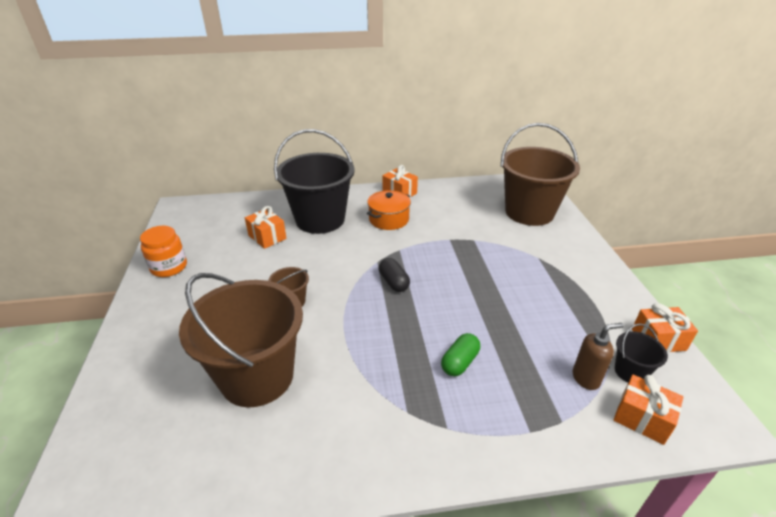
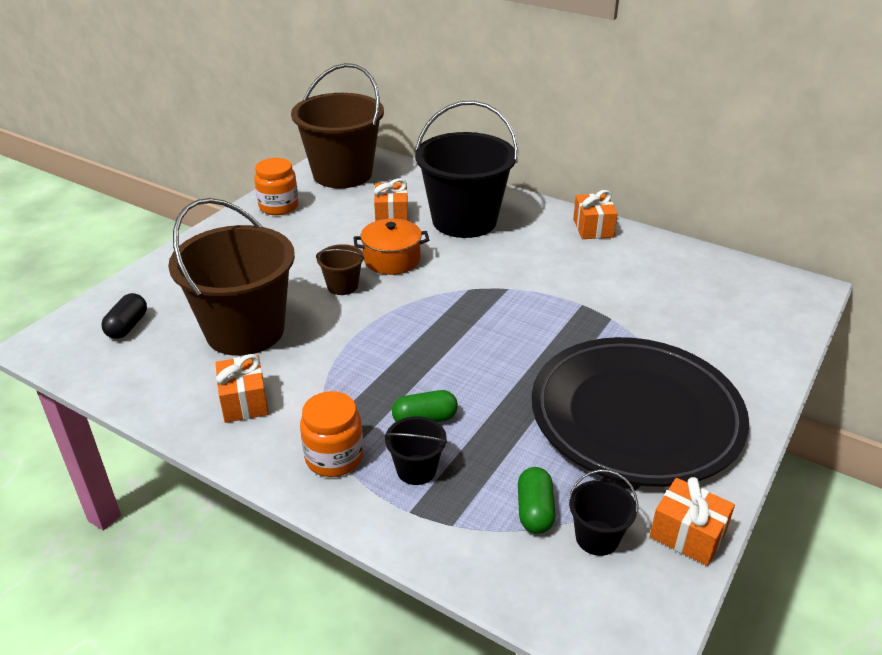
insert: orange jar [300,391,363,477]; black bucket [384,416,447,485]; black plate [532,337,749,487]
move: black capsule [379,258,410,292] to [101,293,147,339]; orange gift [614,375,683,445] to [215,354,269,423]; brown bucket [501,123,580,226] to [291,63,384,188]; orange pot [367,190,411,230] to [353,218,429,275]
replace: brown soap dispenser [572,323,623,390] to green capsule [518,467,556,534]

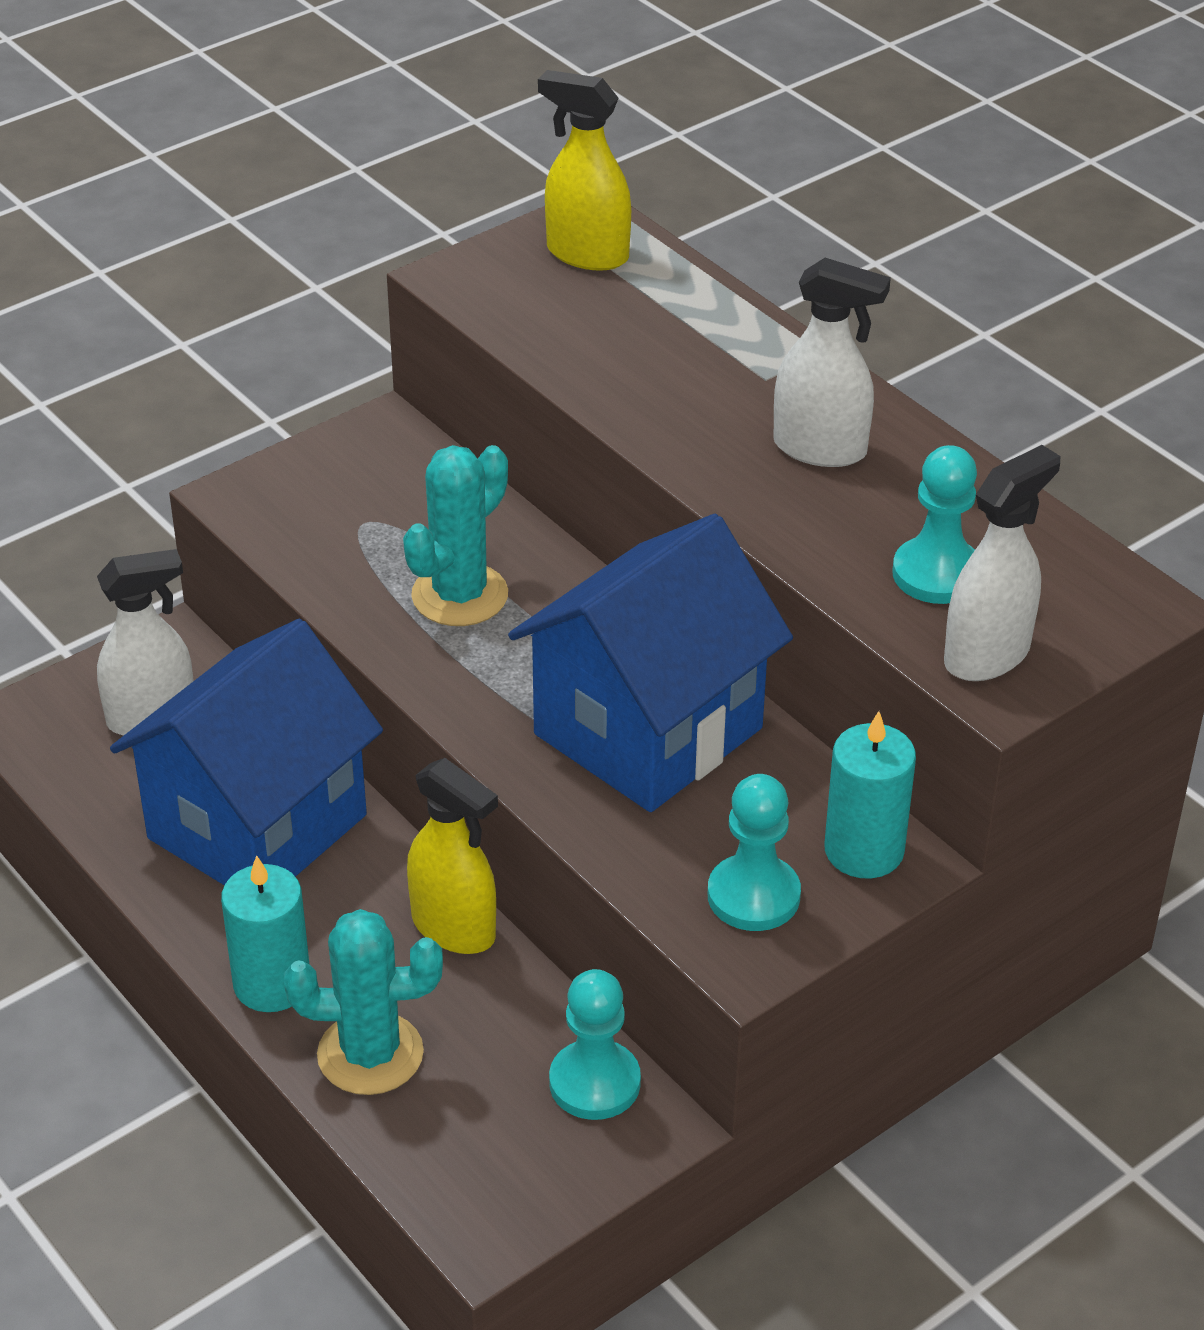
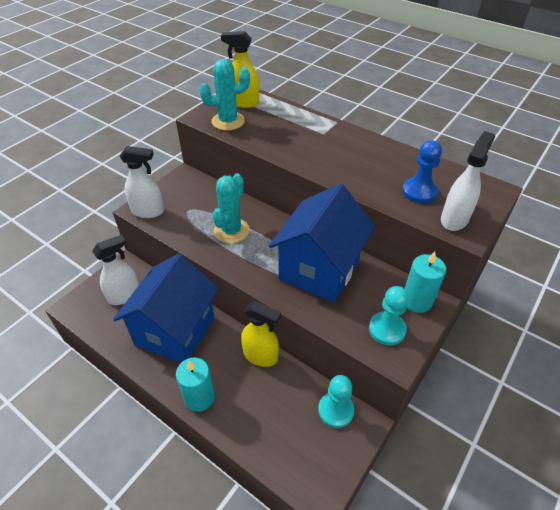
move: white spray bottle [773,258,891,467] to [119,146,164,218]; turquoise cactus [284,909,443,1095] to [199,59,250,131]
recolor: turquoise pawn [893,445,977,604] to blue pawn [402,140,442,203]

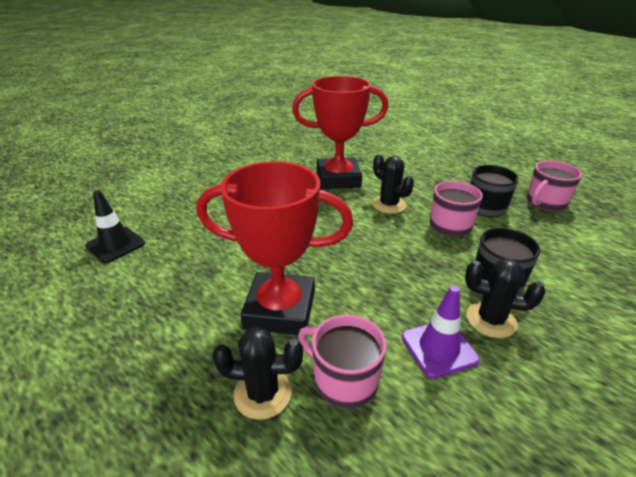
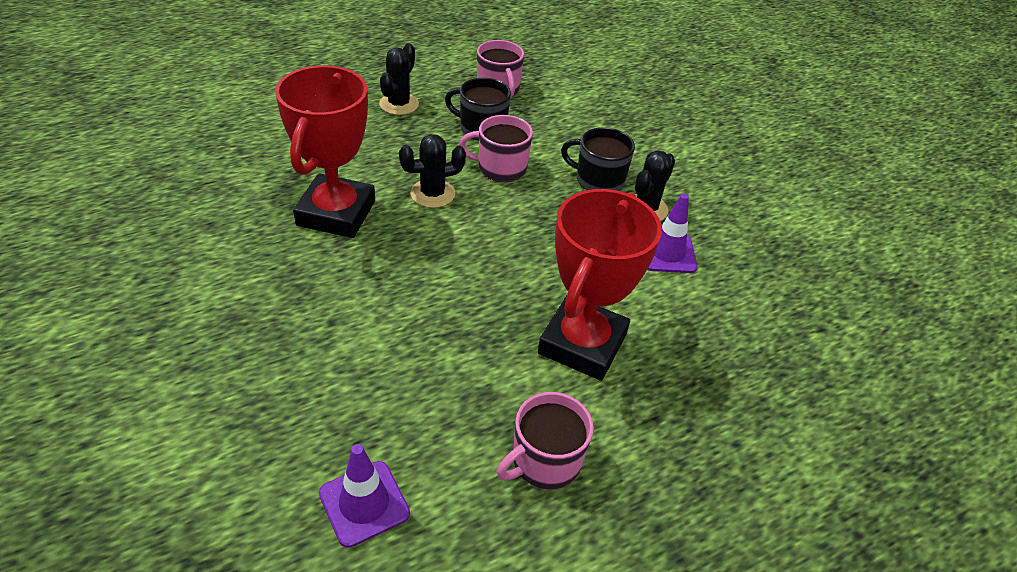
move: black cactus [212,327,303,420] to [379,43,419,115]; pink mug [298,314,386,409] to [497,392,594,490]
recolor: black traffic cone [85,190,145,263] to purple traffic cone [319,444,410,548]

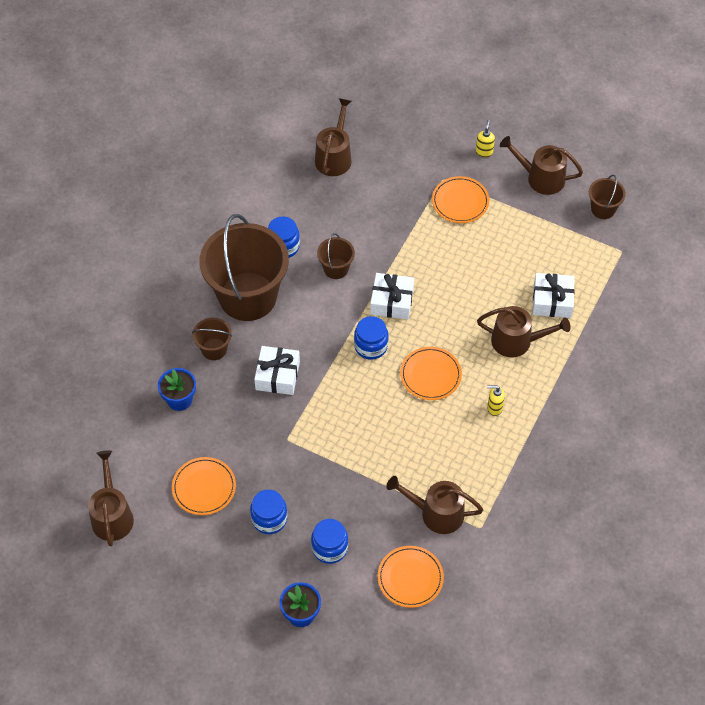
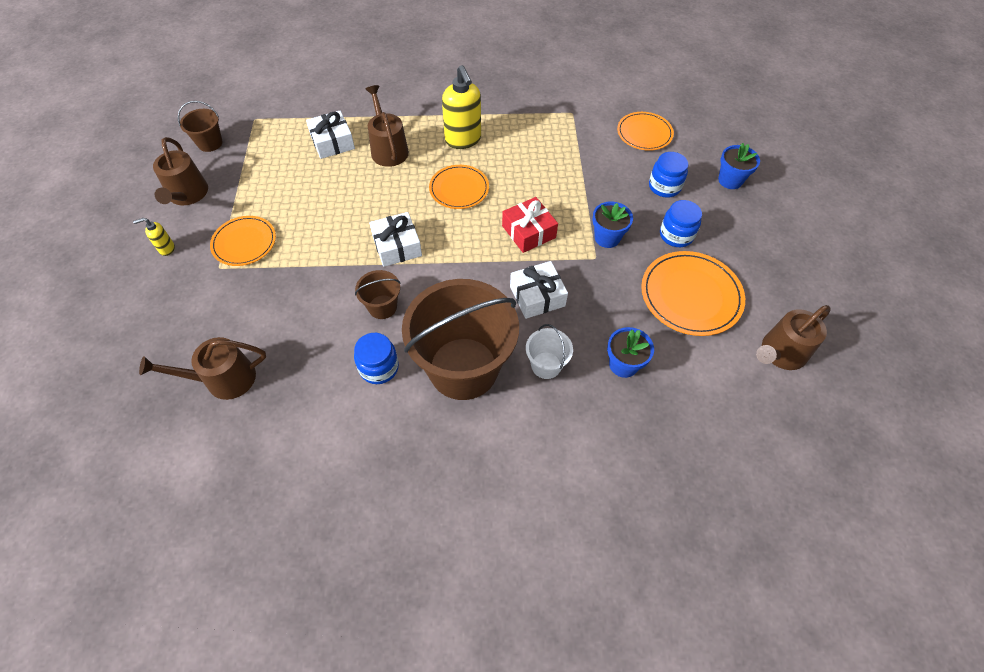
delete: blue jar [354,316,389,360]; brown watering can [387,476,483,534]
insert: red gift [502,197,558,253]; blue flower pot [592,201,633,248]
recolor: brown bucket [192,318,232,360] to white bucket [526,324,573,379]
resize: yellow soap dispenser [487,385,505,416] = [442,65,481,149] x2.11; orange plate [172,457,236,515] = [641,251,745,336] x1.52

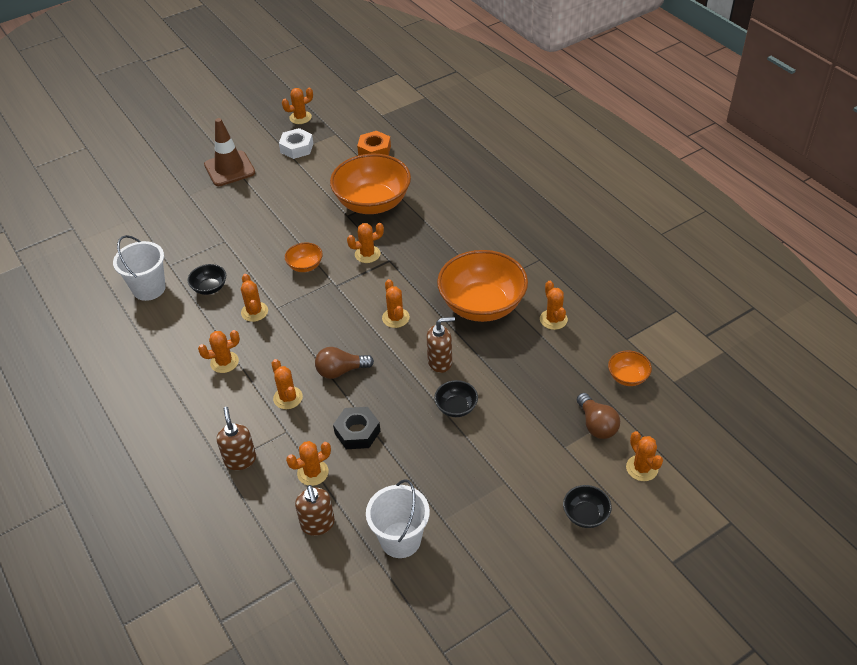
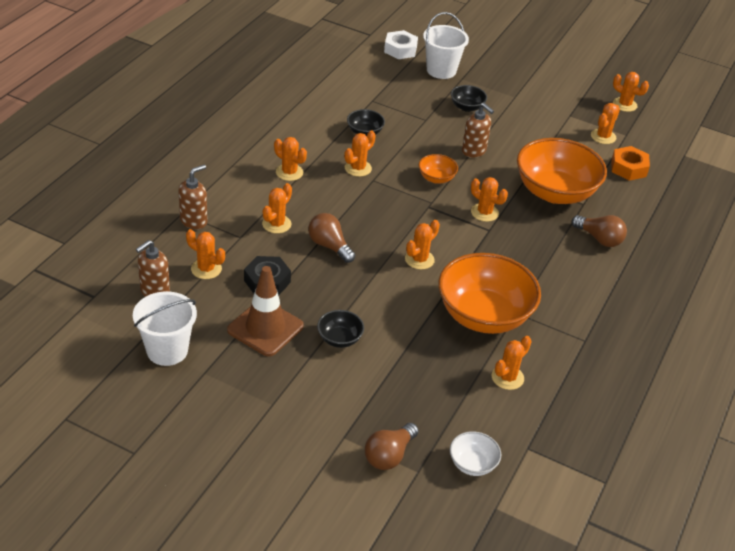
insert: brown light bulb [572,215,627,247]
move: brown traffic cone [204,118,255,186] to [227,266,304,357]; white nut [279,128,313,159] to [384,30,418,59]; white bucket [113,235,166,301] to [423,12,469,79]; black bowl [563,485,612,528] to [451,85,487,112]; brown soap dispenser [427,317,455,373] to [462,103,494,158]; orange cactus [626,431,663,481] to [591,103,620,144]
recolor: orange bowl [608,350,652,386] to white bowl [450,431,501,476]

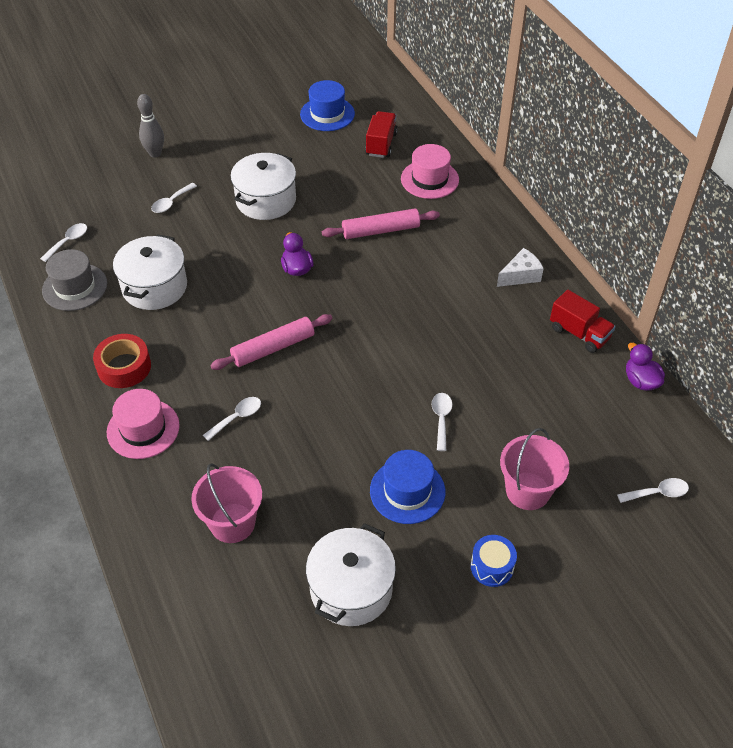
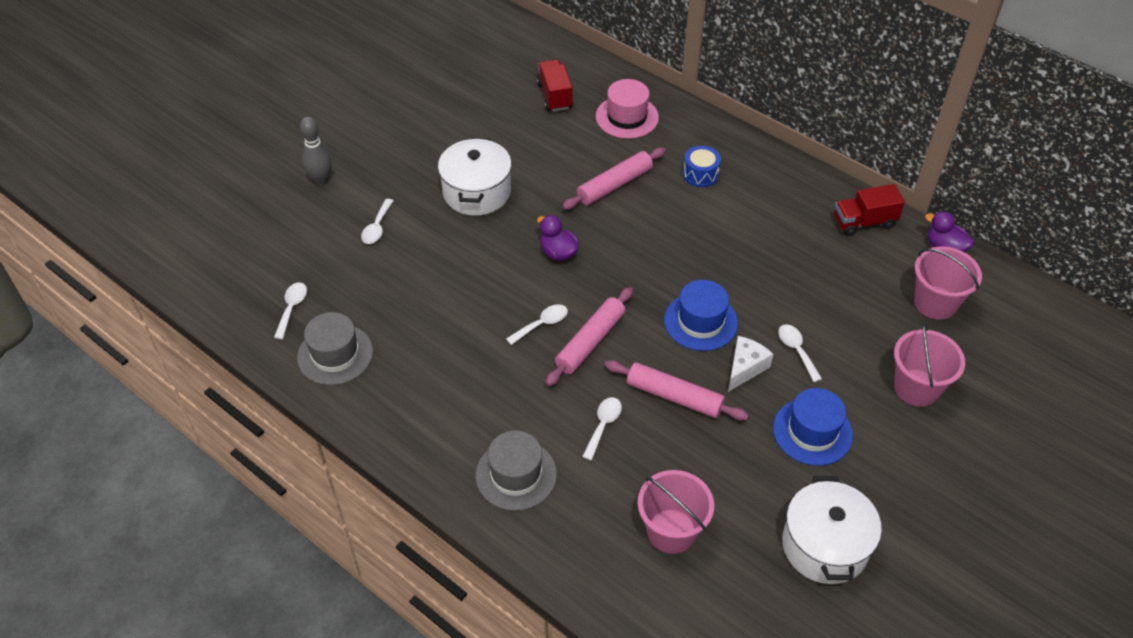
delete: red tape [93,334,151,388]; white pot [113,234,187,310]
insert: pink rolling pin [605,360,749,421]; pink bucket [914,246,982,320]
move: white spoon [617,478,689,503] to [506,304,568,345]; blue hat [300,80,355,131] to [664,280,738,351]; blue drum [471,535,517,587] to [683,146,721,187]; white cheese [497,248,544,287] to [728,336,773,392]
recolor: pink hat [107,389,180,459] to grey hat [475,430,557,511]
rotate: red truck [550,290,616,353] = [834,184,905,236] 150 degrees clockwise

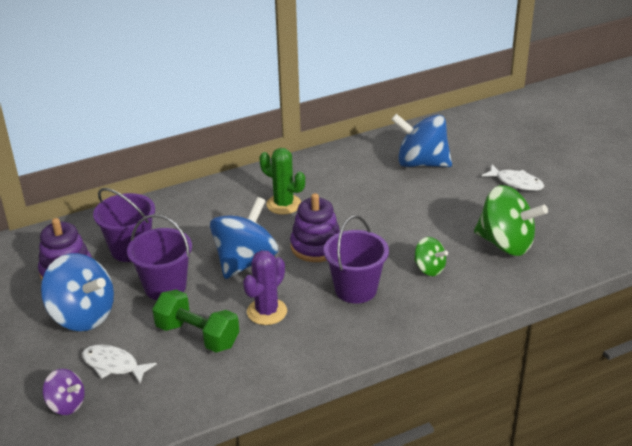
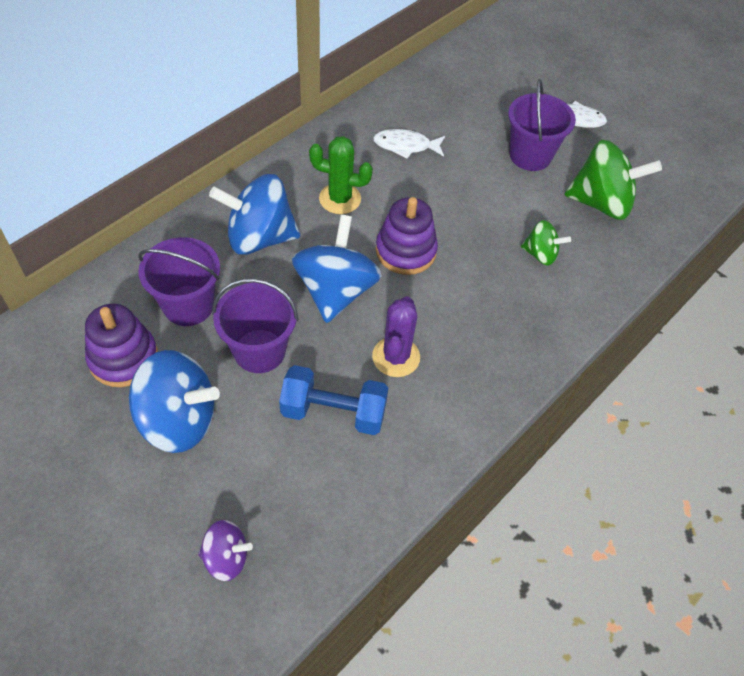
move: blue spinning top [391,114,452,167] to [209,174,300,255]; white fish [82,345,157,383] to [373,129,445,159]; purple bucket [324,215,389,304] to [508,79,576,171]
recolor: green dumbbell [152,290,239,353] to blue dumbbell [279,365,388,435]

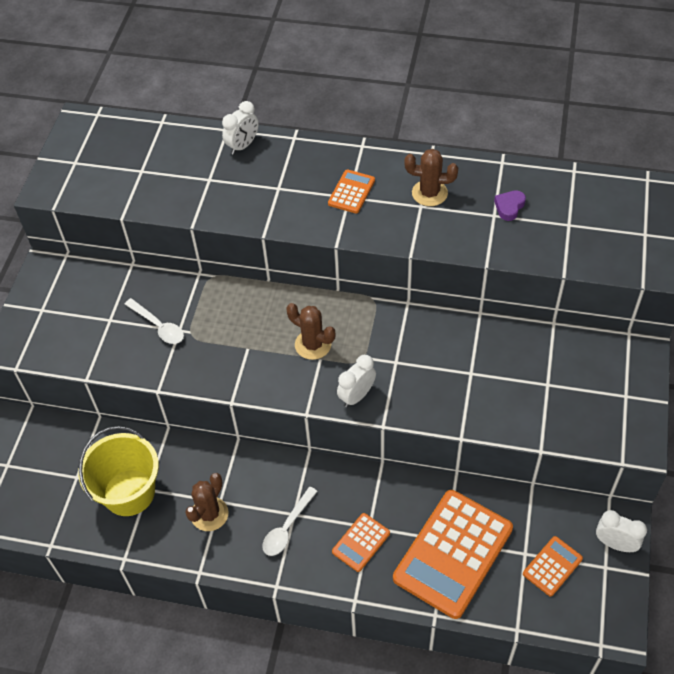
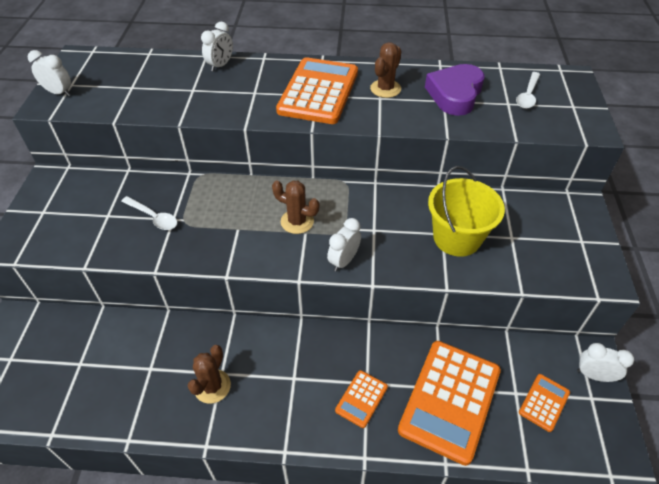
insert: white clock [28,50,71,96]
move: yellow bucket [78,426,159,516] to [428,166,505,257]; white spoon [262,487,318,556] to [516,72,540,109]
rotate: brown cactus [404,149,458,206] = [370,42,401,98] 60 degrees counterclockwise
resize: orange calculator [328,169,375,213] = [276,57,358,124] x2.15; purple heart [494,190,526,221] = [425,64,484,116] x2.19

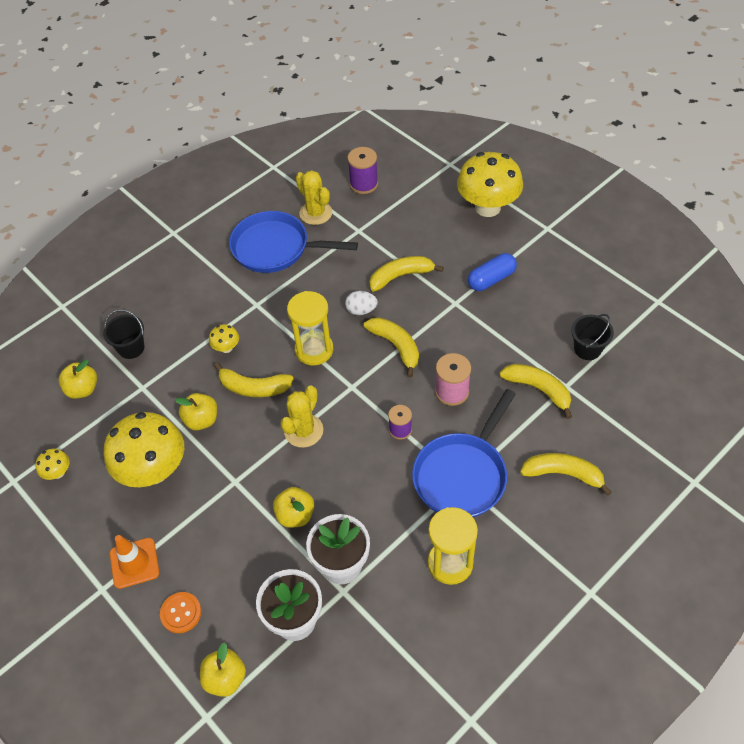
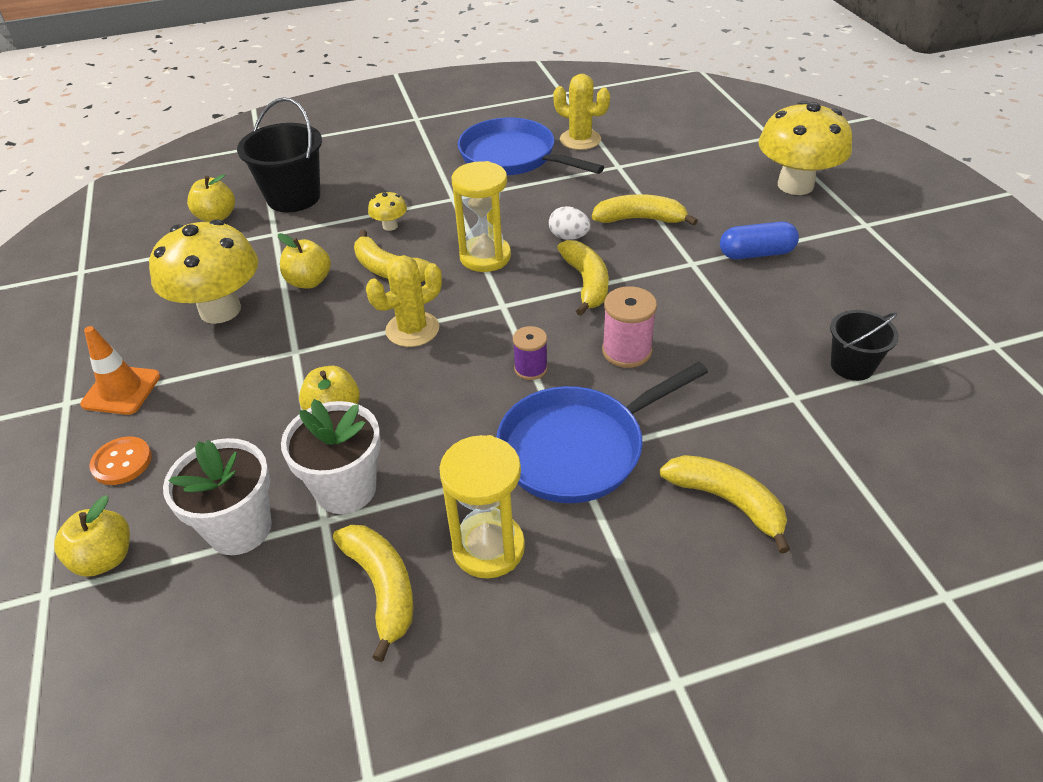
delete: yellow mushroom [35,449,70,480]; purple spool [348,147,378,194]
move: yellow banana [499,364,572,419] to [333,525,413,662]
rotate: yellow cactus [296,170,332,225] = [553,74,610,150] 45 degrees counterclockwise
resize: black bucket [103,309,144,359] = [237,97,322,212] x1.66

